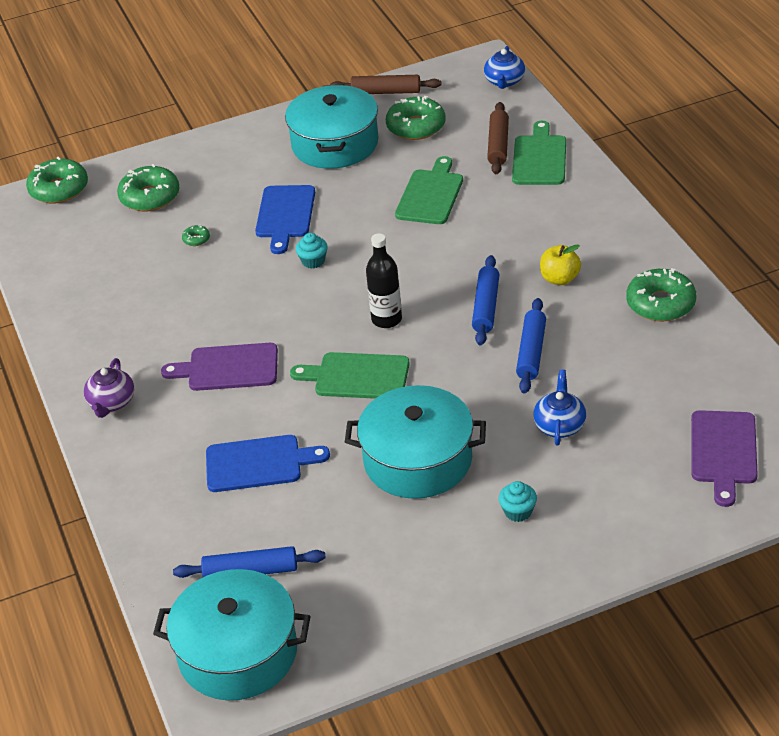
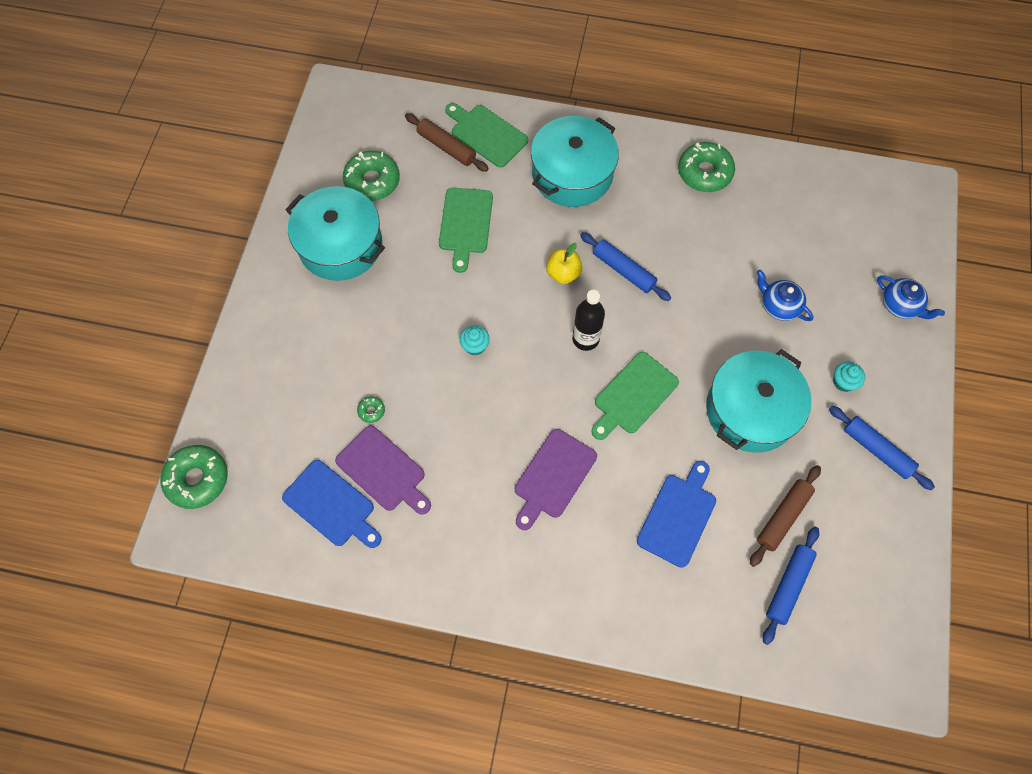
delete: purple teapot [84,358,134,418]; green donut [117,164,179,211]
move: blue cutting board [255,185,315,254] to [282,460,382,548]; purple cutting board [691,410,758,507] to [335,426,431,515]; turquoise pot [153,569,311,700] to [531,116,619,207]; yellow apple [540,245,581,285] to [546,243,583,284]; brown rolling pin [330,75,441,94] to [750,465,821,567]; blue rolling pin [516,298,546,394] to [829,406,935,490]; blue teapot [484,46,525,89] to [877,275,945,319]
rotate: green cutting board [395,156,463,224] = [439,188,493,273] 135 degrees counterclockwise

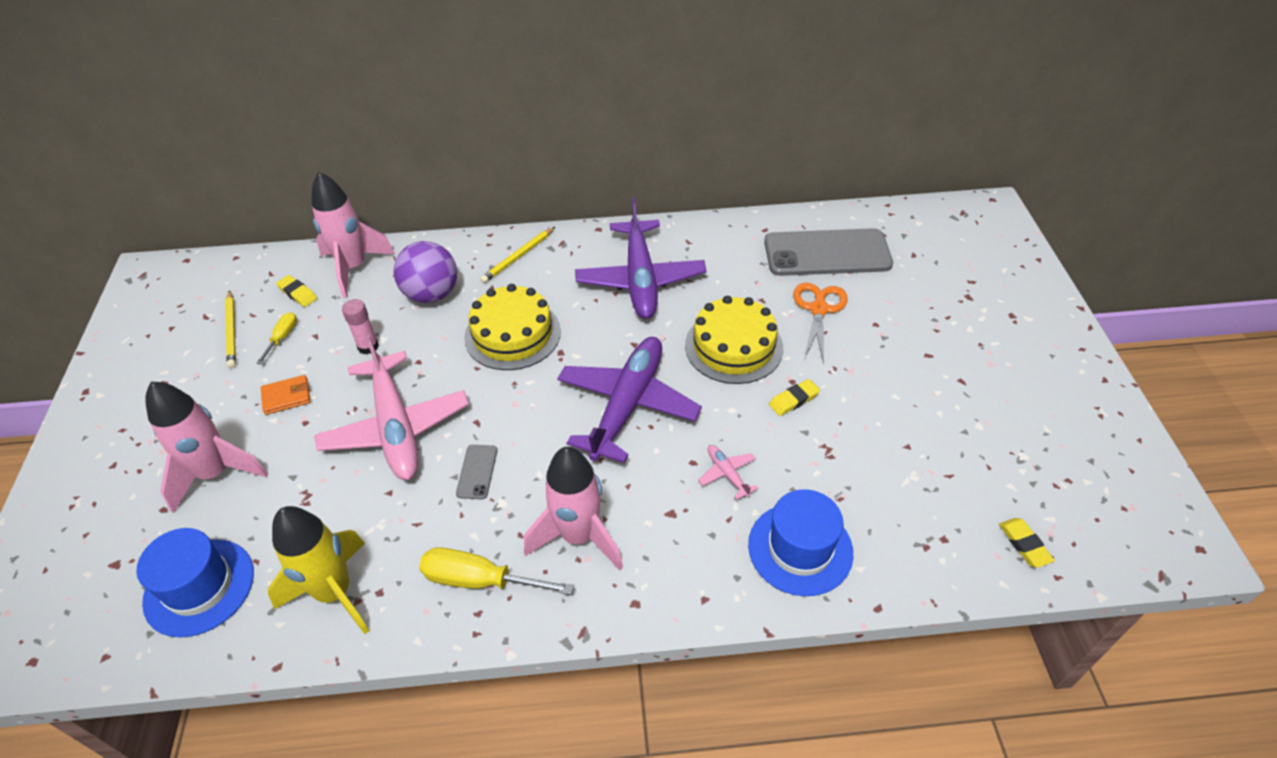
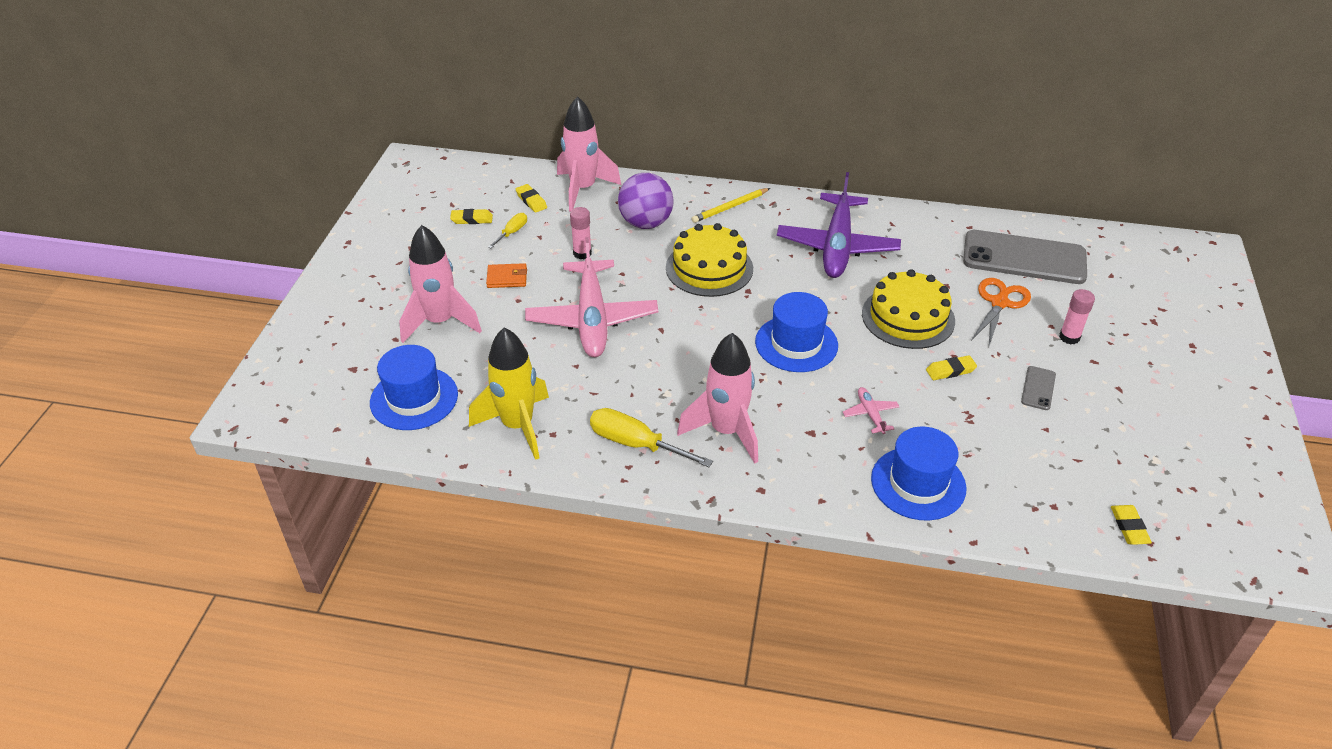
insert: pink glue stick [1059,289,1095,344]
move: grey phone [456,445,497,499] to [1021,366,1056,410]
replace: yellow pencil [225,290,236,368] to yellow eraser [450,209,493,224]; purple plane [557,337,702,463] to blue hat [755,292,838,372]

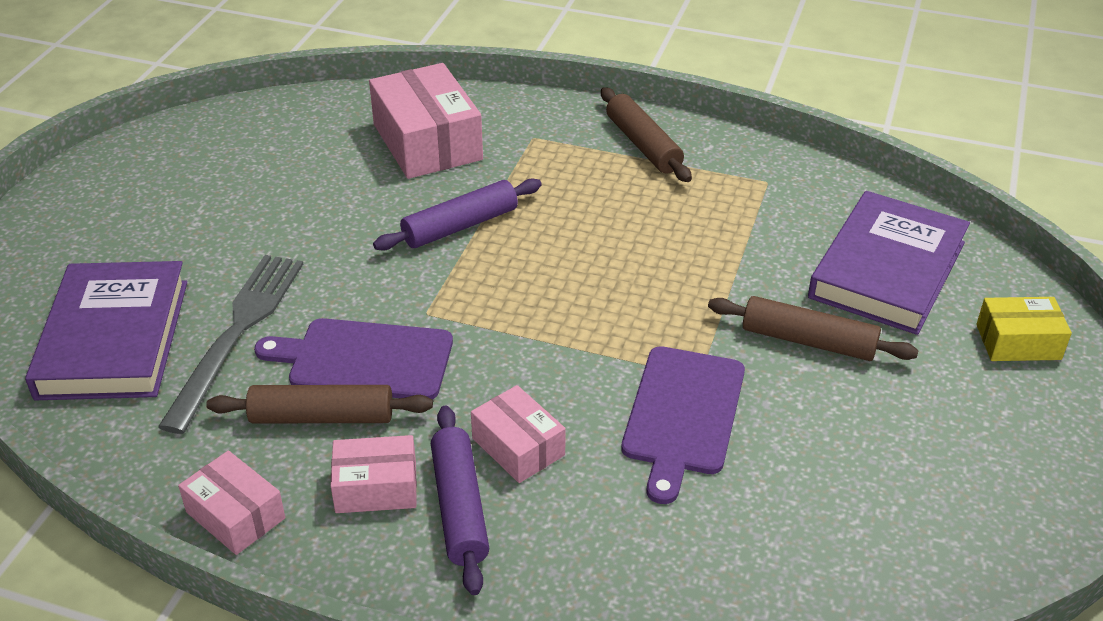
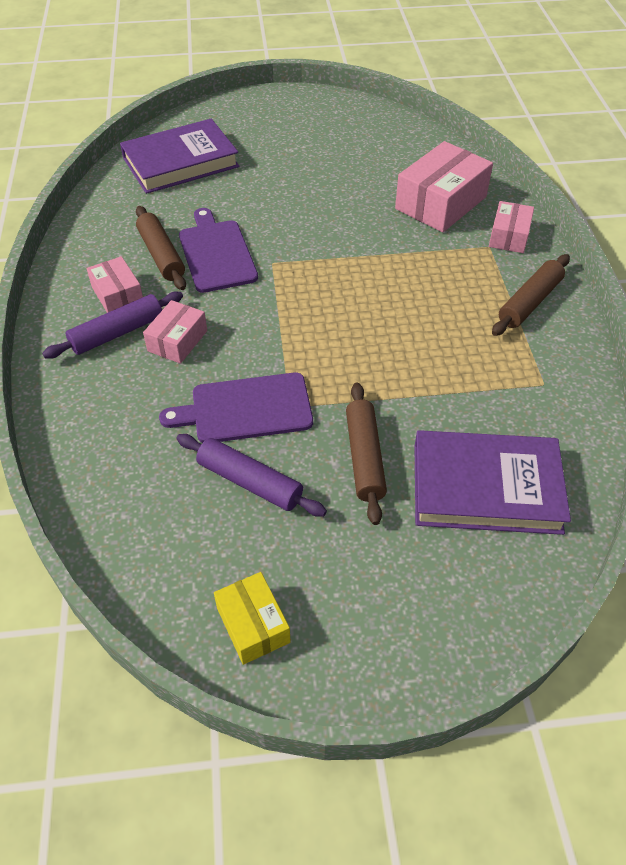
delete: grey fork [158,255,303,434]
move: purple rolling pin [373,178,542,251] to [177,434,327,517]; yellow box [976,297,1072,361] to [214,572,291,665]; pink box [178,450,285,555] to [489,201,534,253]

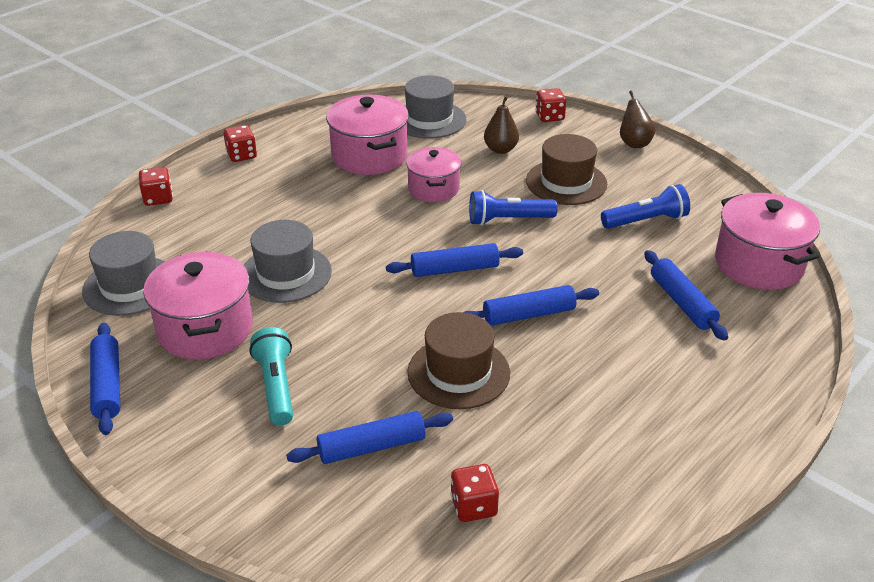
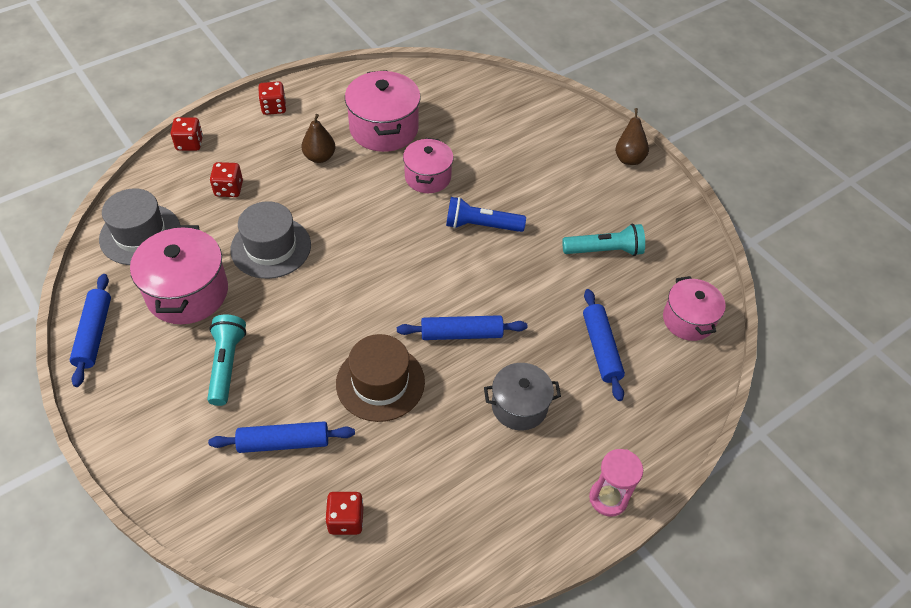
delete: blue rolling pin [386,243,523,277]; grey hat [405,75,467,139]; brown hat [526,134,607,205]
insert: grey pot [484,363,561,430]; pink hourglass [589,449,643,516]
move: red dice [535,88,566,122] to [210,162,243,197]; brown pear [484,96,519,154] to [302,114,335,163]
recolor: blue flashlight [601,184,690,229] to turquoise flashlight [562,224,645,256]
resize: pink pot [715,193,820,290] = [663,276,726,341] x0.65

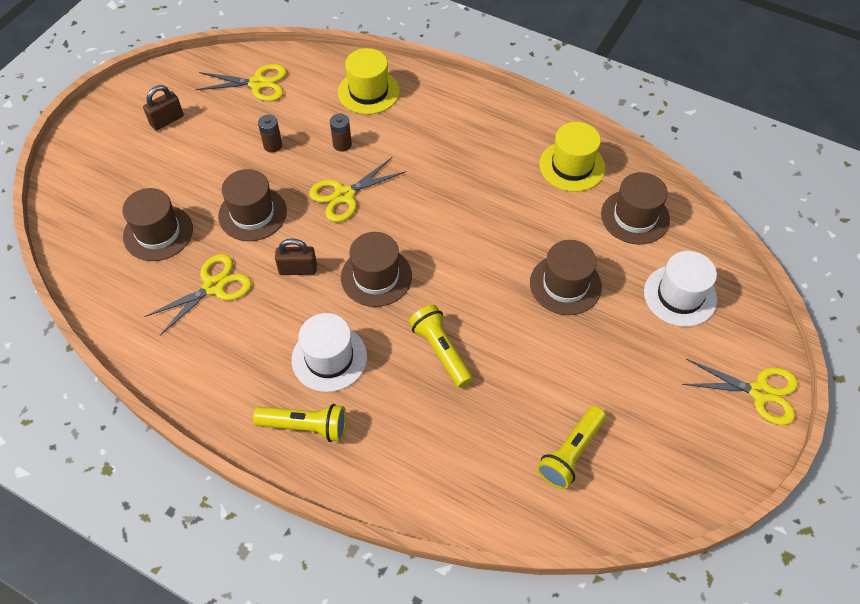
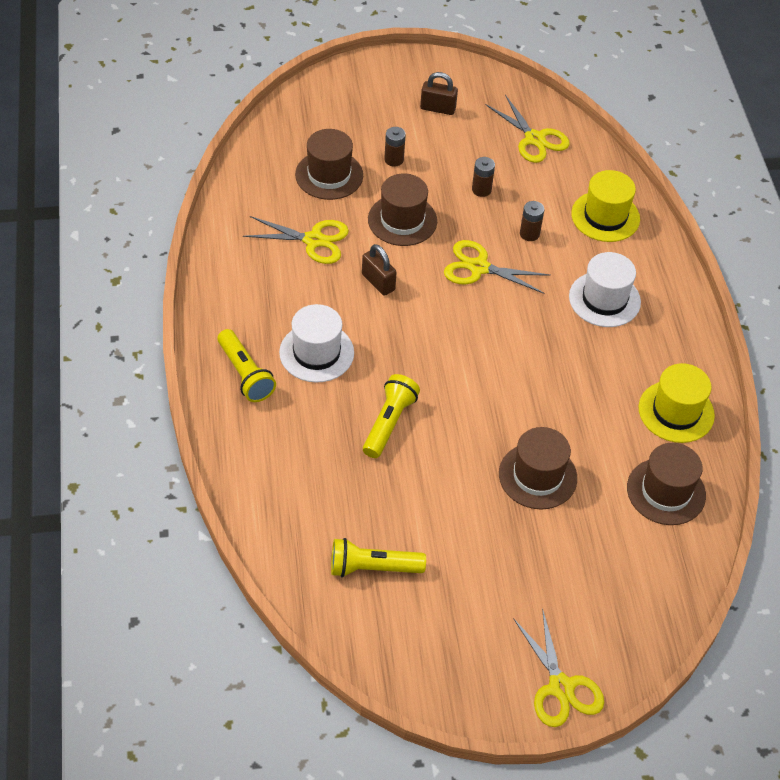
delete: brown hat [341,232,412,307]
insert: brown battery [384,127,406,167]
move: white hat [644,251,717,327] to [569,252,641,327]

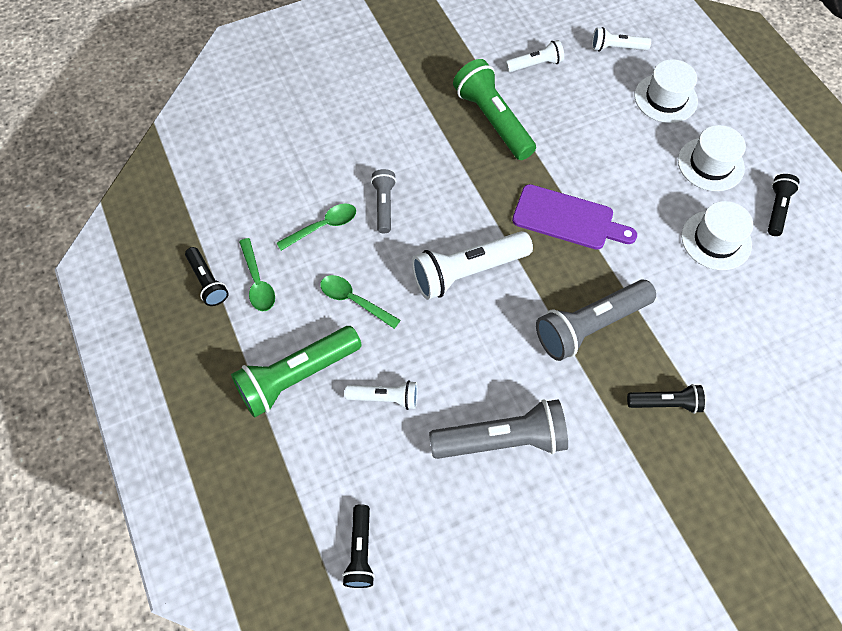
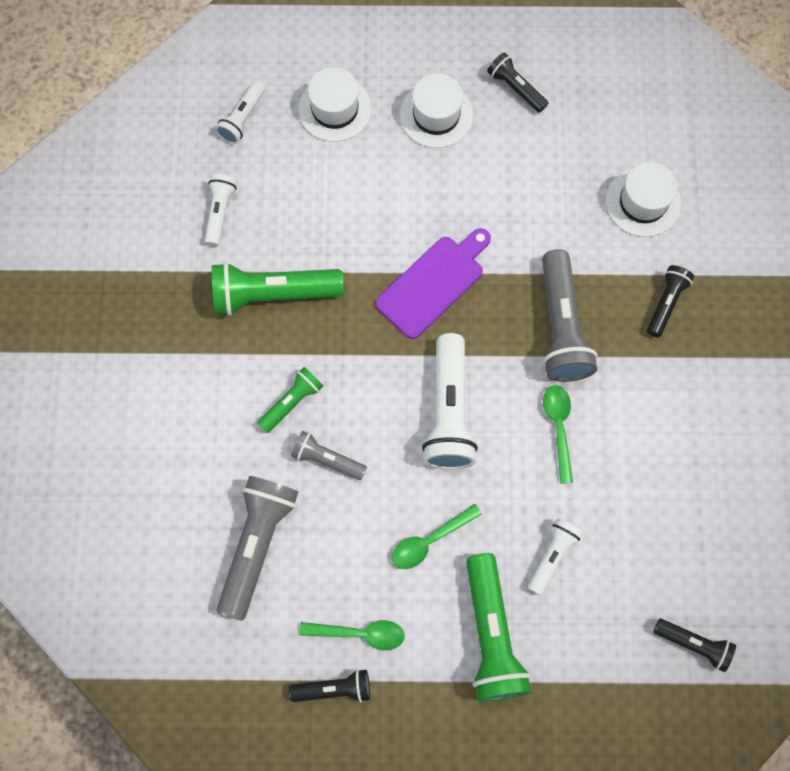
insert: green flashlight [257,367,323,433]
move: grey flashlight [429,399,568,459] to [217,476,298,621]; green spoon [277,204,356,251] to [543,385,573,484]; white hat [681,201,753,270] to [606,162,681,237]

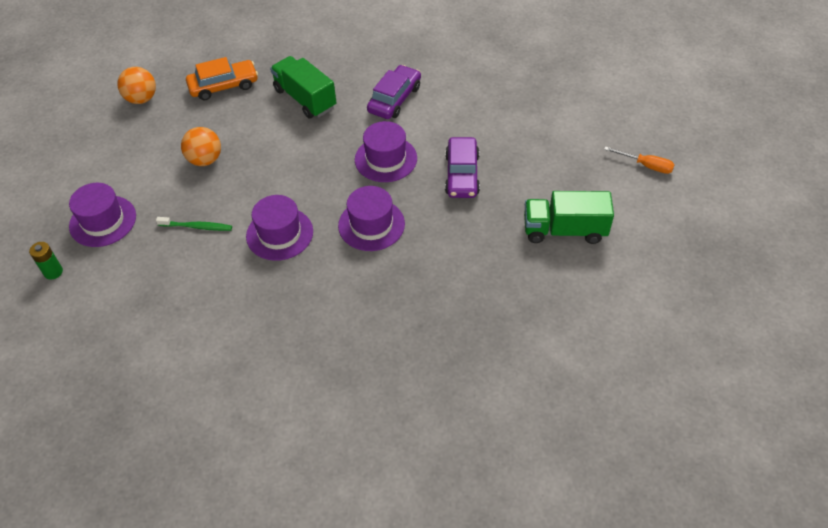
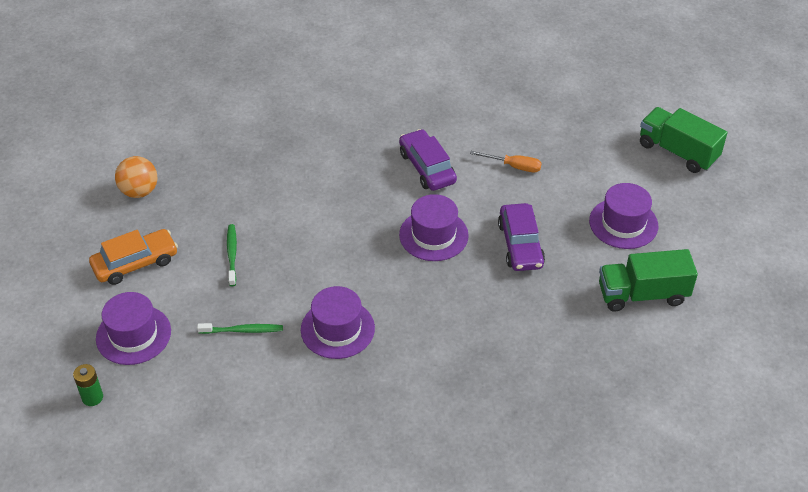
move: orange car [186,57,258,100] to [89,229,178,285]; orange screwdriver [604,146,674,174] to [470,151,542,172]; purple hat [338,186,405,251] to [589,183,658,249]; green truck [270,56,337,118] to [640,107,727,173]
replace: orange ball [181,127,221,166] to green toothbrush [227,224,237,286]
rotate: purple car [367,65,421,119] = [399,129,457,191] 45 degrees counterclockwise

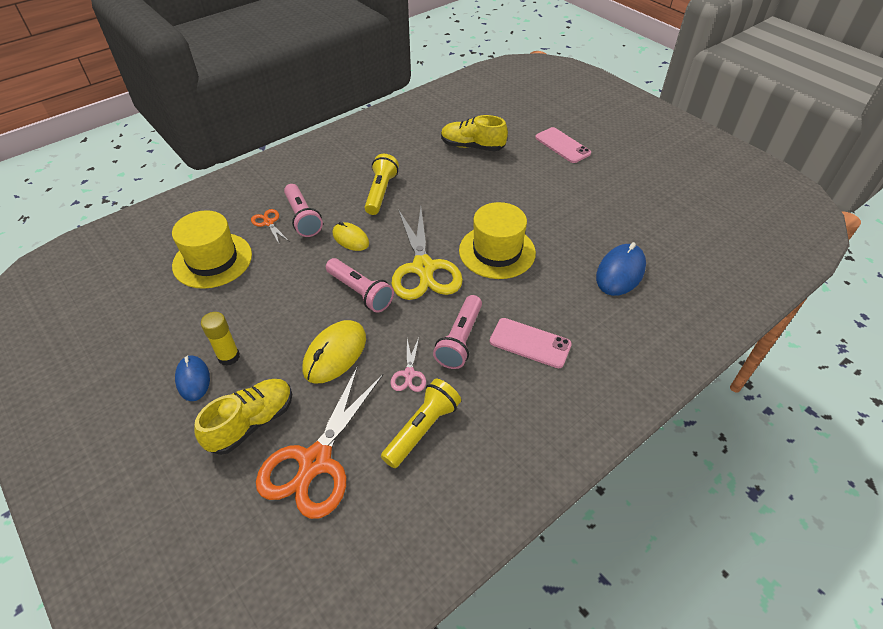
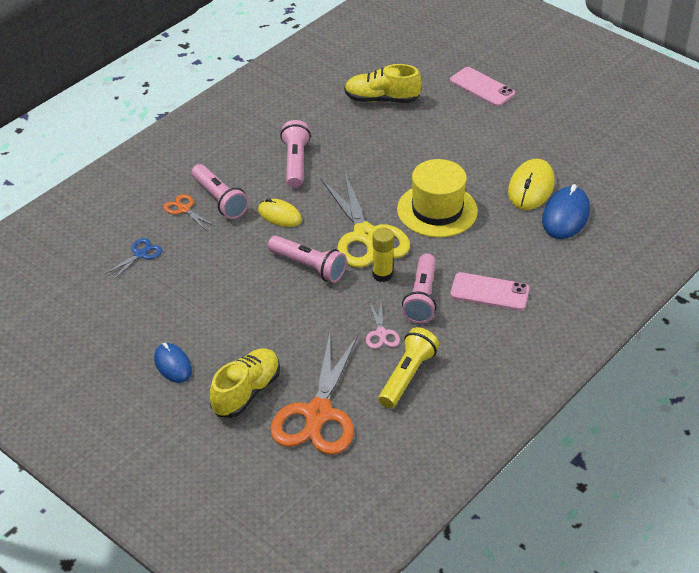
move: yellow glue stick [201,312,240,366] to [372,228,394,282]; yellow mouse [302,320,366,384] to [508,159,555,210]
replace: yellow hat [172,210,252,289] to blue scissors [105,238,162,280]
recolor: yellow flashlight [365,154,399,215] to pink flashlight [280,120,311,188]

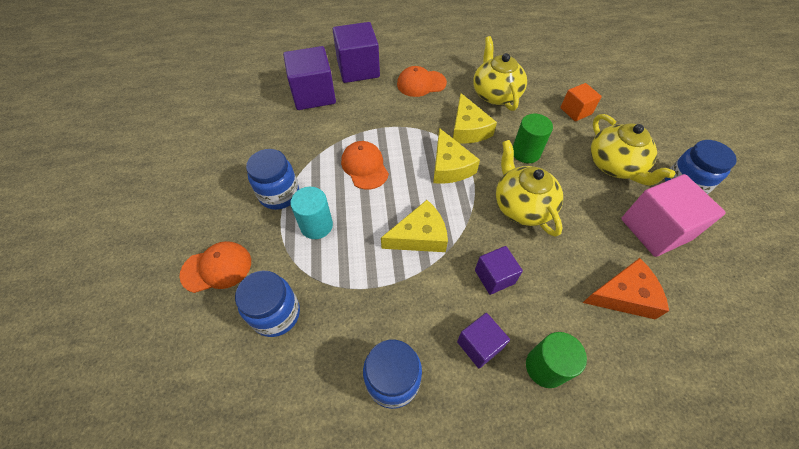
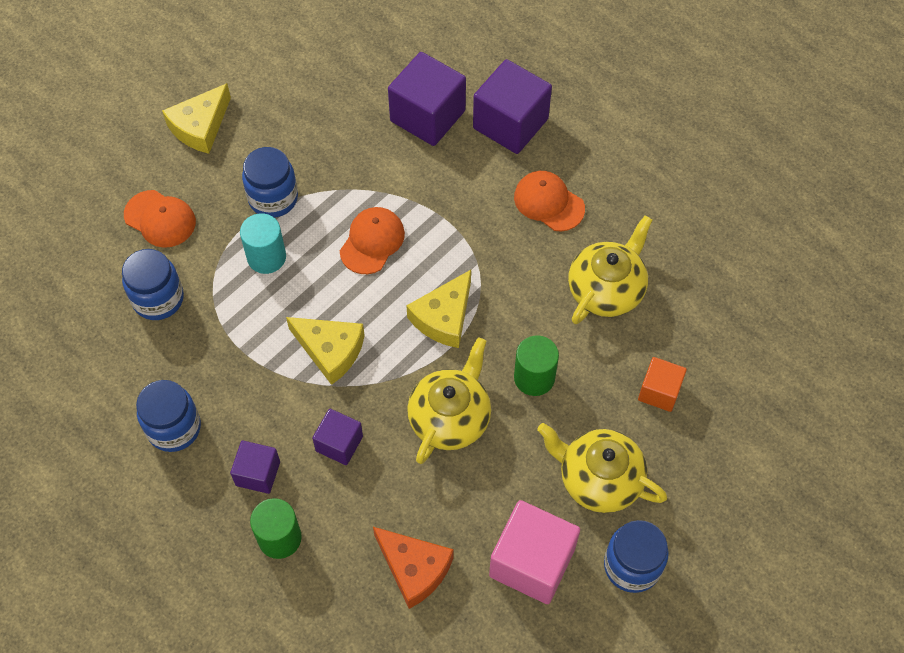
move: yellow cheese [453,93,497,144] to [162,83,231,154]
rotate: yellow teapot [590,114,675,186] = [537,423,667,513] 90 degrees clockwise

